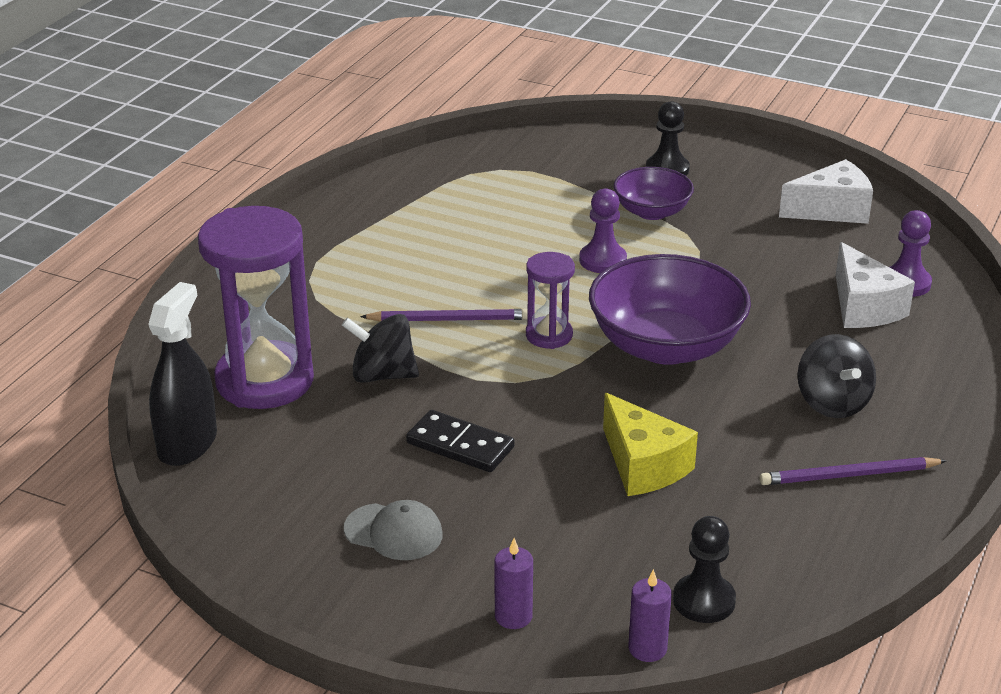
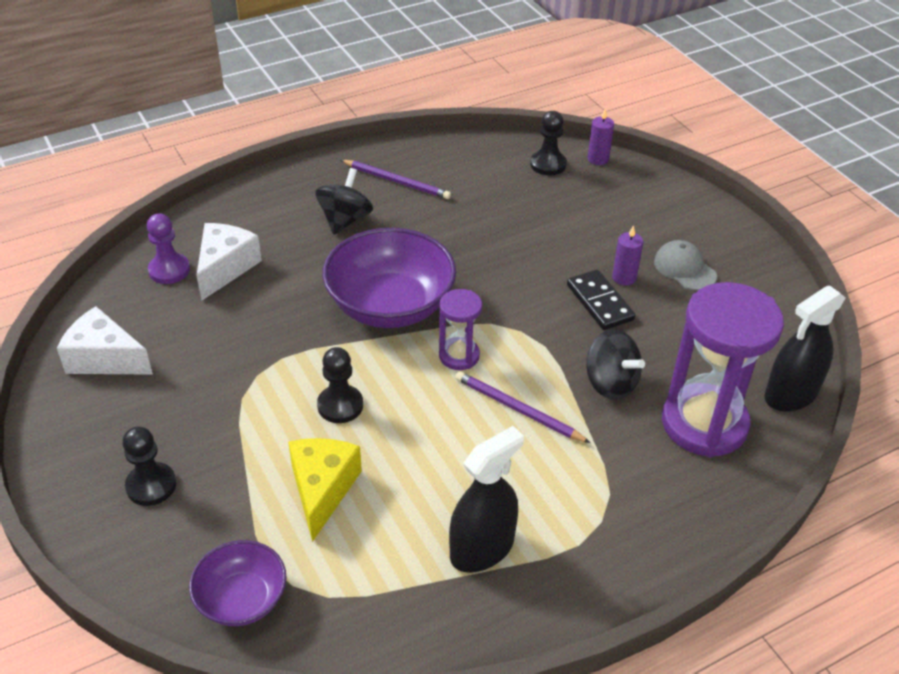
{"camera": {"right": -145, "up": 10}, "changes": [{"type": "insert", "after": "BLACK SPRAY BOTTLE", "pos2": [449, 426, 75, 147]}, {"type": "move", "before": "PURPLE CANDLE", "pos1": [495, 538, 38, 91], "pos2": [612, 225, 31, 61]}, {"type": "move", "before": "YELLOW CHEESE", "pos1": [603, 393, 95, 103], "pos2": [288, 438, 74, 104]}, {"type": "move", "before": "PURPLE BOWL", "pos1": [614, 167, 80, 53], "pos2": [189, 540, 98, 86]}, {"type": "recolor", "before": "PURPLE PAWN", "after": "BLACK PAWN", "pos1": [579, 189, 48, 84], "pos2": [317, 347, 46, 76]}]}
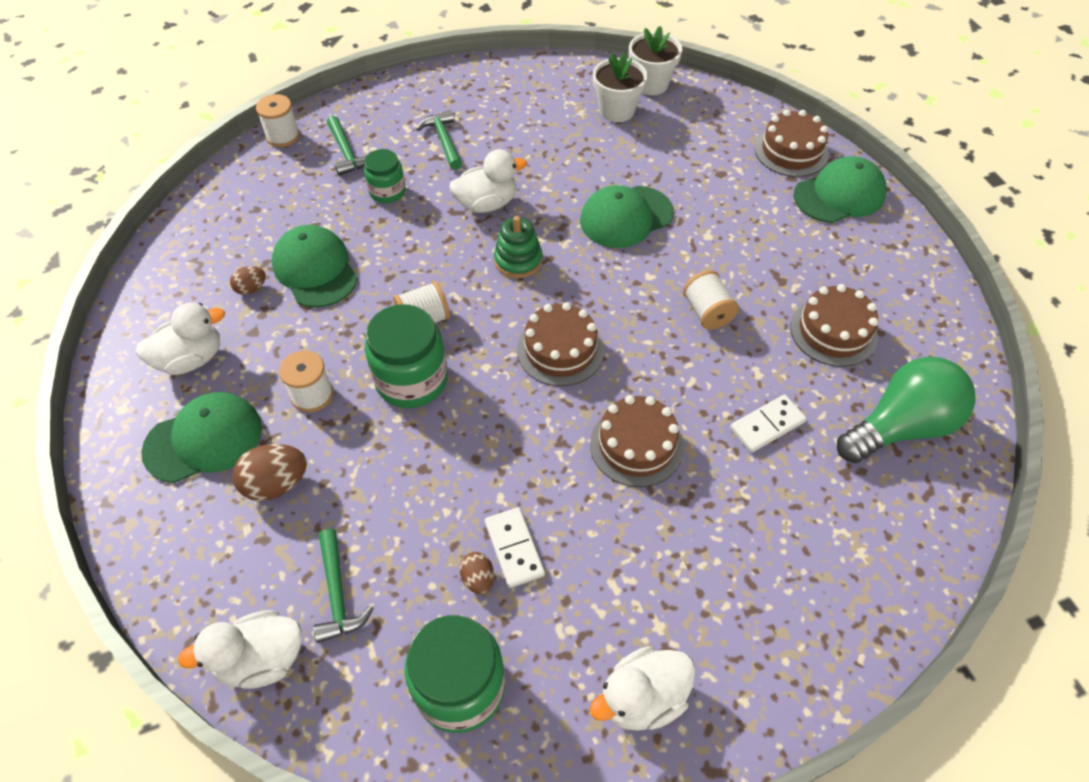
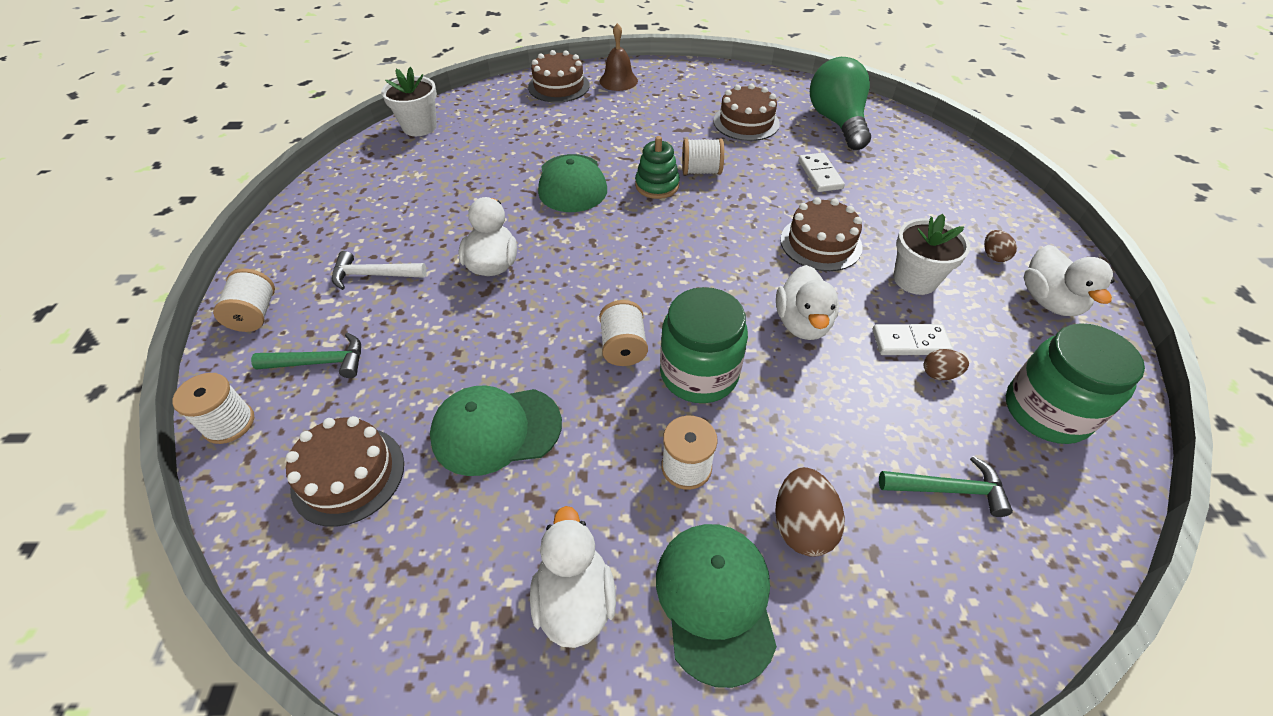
{"camera": {"right": -70, "up": -5}, "changes": [{"type": "delete", "before": "GREEN JAR", "pos1": [364, 149, 42, 54]}, {"type": "insert", "after": "WHITE SPOOL", "pos2": [213, 268, 62, 64]}, {"type": "move", "before": "WHITE DUCK", "pos1": [178, 610, 124, 79], "pos2": [776, 265, 63, 75]}, {"type": "move", "before": "BROWN EGG", "pos1": [230, 266, 36, 29], "pos2": [984, 230, 33, 32]}, {"type": "move", "before": "GREEN STACKING TOY", "pos1": [494, 216, 48, 62], "pos2": [635, 136, 45, 63]}, {"type": "move", "before": "BROWN CAKE", "pos1": [517, 302, 87, 84], "pos2": [286, 416, 118, 111]}, {"type": "move", "before": "WHITE FLOWER POT", "pos1": [593, 52, 55, 70], "pos2": [893, 214, 77, 81]}, {"type": "replace", "before": "GREEN CAP", "after": "BROWN BELL", "pos1": [794, 156, 93, 67], "pos2": [600, 23, 38, 68]}, {"type": "recolor", "before": "GREEN HAMMER", "after": "WHITE HAMMER", "pos1": [416, 110, 46, 60], "pos2": [332, 251, 95, 39]}]}
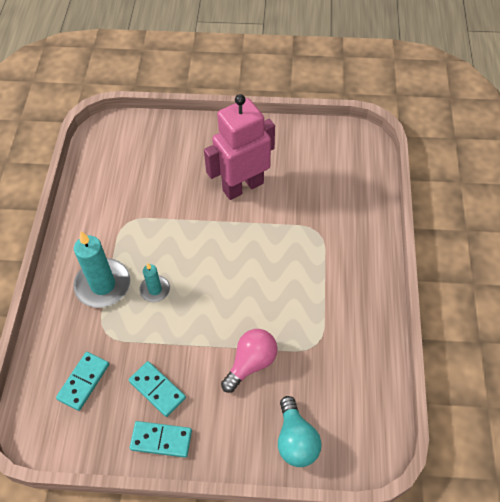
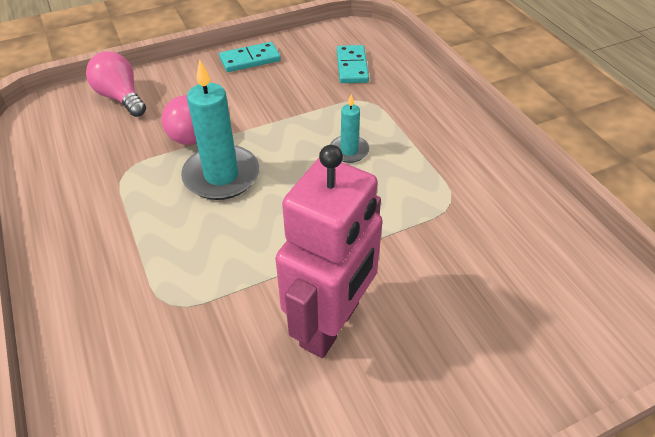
{"camera": {"right": 150, "up": -10}, "changes": [{"type": "delete", "before": "TURQUOISE DOMINO", "pos1": [129, 361, 57, 56]}, {"type": "move", "before": "TURQUOISE CANDLE", "pos1": [73, 231, 58, 77], "pos2": [181, 60, 78, 140]}, {"type": "recolor", "before": "TURQUOISE LIGHT BULB", "after": "PINK LIGHT BULB", "pos1": [278, 396, 44, 71], "pos2": [86, 51, 60, 66]}]}
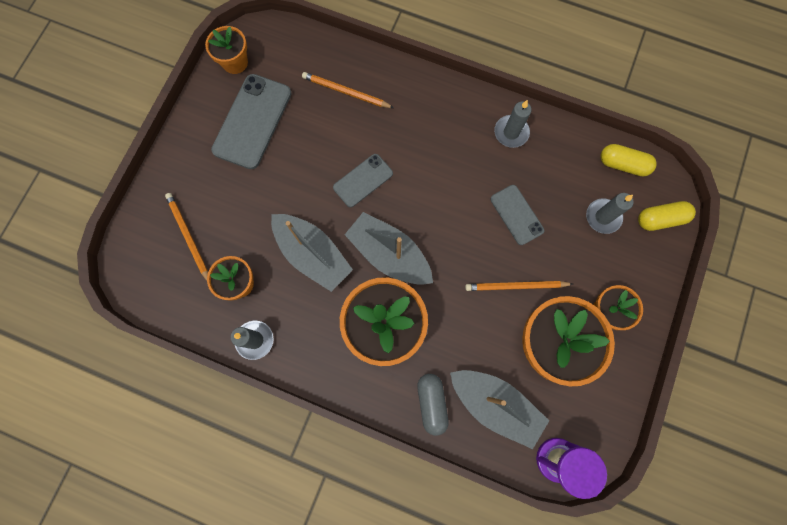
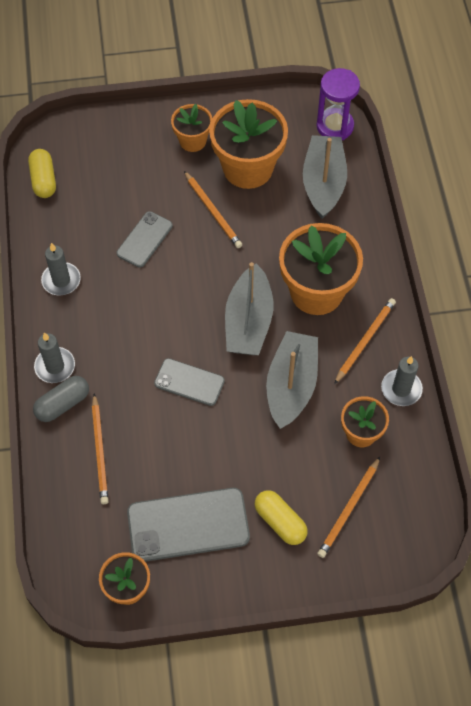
{"camera": {"right": -120, "up": -15}, "changes": [{"type": "insert", "after": "ORANGE PENCIL", "pos2": [334, 298, 62, 86]}, {"type": "move", "before": "GREY CAPSULE", "pos1": [417, 374, 32, 62], "pos2": [33, 376, 56, 46]}, {"type": "move", "before": "GREY CANDLE", "pos1": [586, 193, 48, 41], "pos2": [34, 333, 41, 50]}, {"type": "move", "before": "YELLOW CAPSULE", "pos1": [638, 201, 58, 30], "pos2": [255, 490, 53, 55]}]}
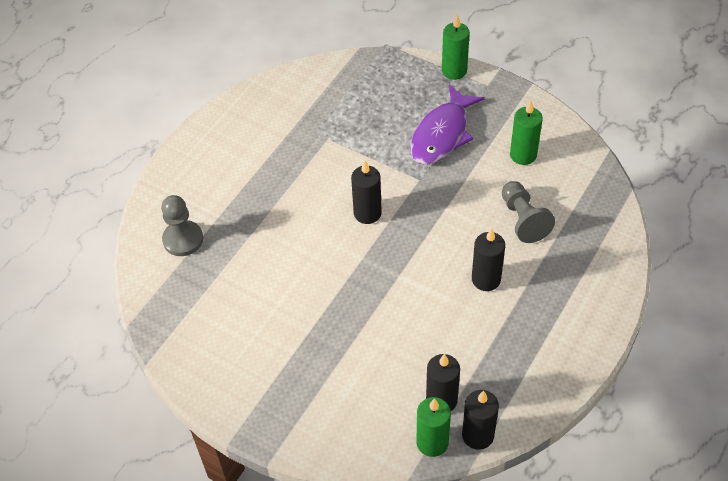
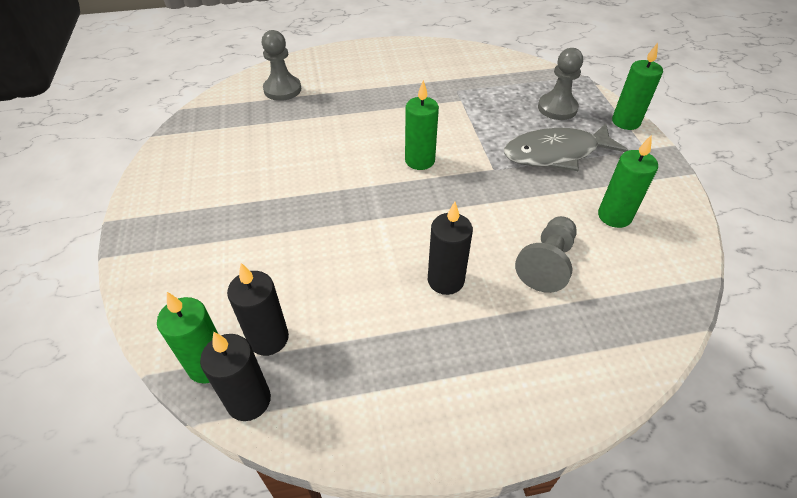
{"camera": {"right": 45, "up": -5}, "changes": [{"type": "insert", "after": "GREY PAWN", "pos2": [538, 48, 45, 72]}, {"type": "recolor", "before": "BLACK CANDLE", "after": "GREEN CANDLE", "pos1": [351, 161, 31, 63], "pos2": [405, 80, 34, 90]}, {"type": "recolor", "before": "PURPLE FISH", "after": "GREY FISH", "pos1": [410, 85, 75, 80], "pos2": [504, 123, 125, 48]}]}
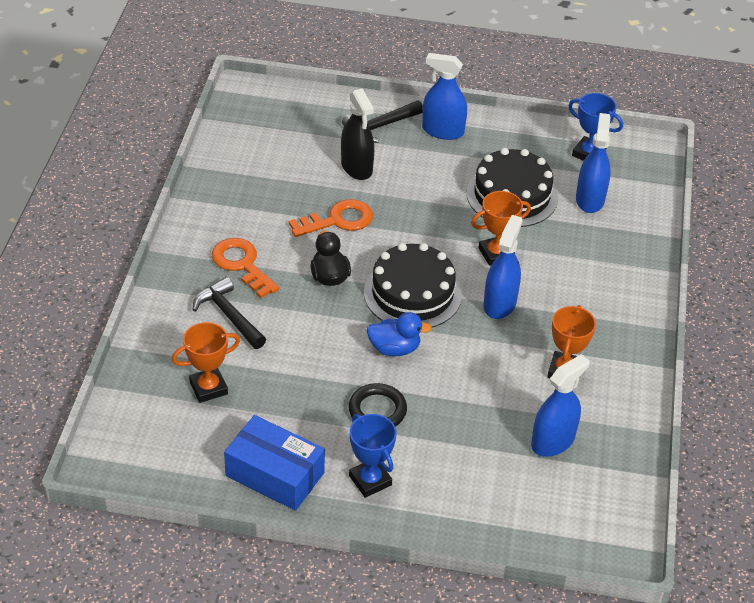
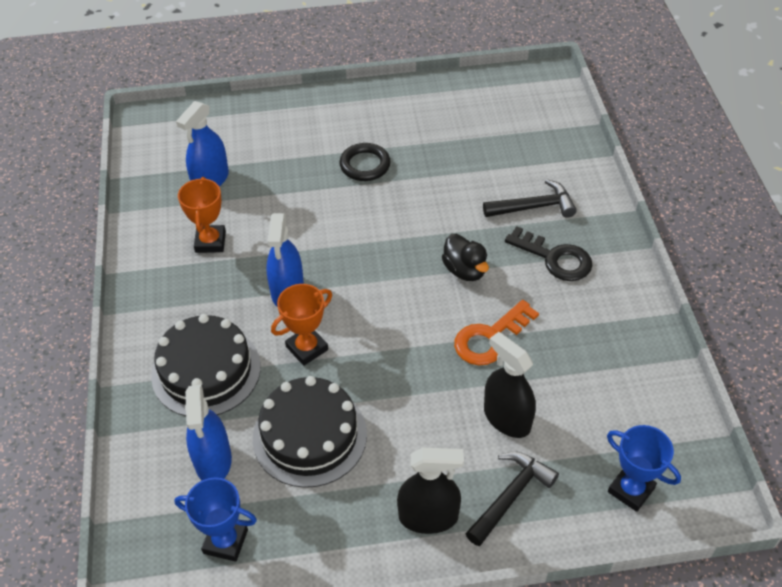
{"camera": {"right": 165, "up": 5}, "changes": [{"type": "delete", "before": "ORANGE TROPHY", "pos1": [172, 322, 68, 81]}, {"type": "delete", "before": "BLUE BOX", "pos1": [224, 415, 101, 96]}, {"type": "delete", "before": "BLUE DUCK", "pos1": [366, 312, 66, 44]}, {"type": "move", "before": "BLUE TROPHY", "pos1": [349, 414, 47, 84], "pos2": [607, 425, 74, 87]}, {"type": "move", "before": "BLACK CAKE", "pos1": [364, 243, 98, 84], "pos2": [151, 314, 110, 102]}, {"type": "recolor", "before": "ORANGE KEY", "after": "BLACK KEY", "pos1": [212, 238, 67, 60], "pos2": [505, 226, 88, 55]}, {"type": "recolor", "before": "BLUE SPRAY BOTTLE", "after": "BLACK SPRAY BOTTLE", "pos1": [422, 53, 45, 87], "pos2": [397, 447, 67, 87]}, {"type": "rotate", "before": "BLACK HAMMER", "pos1": [193, 277, 73, 72], "pos2": [483, 179, 94, 39], "turn": -45}]}
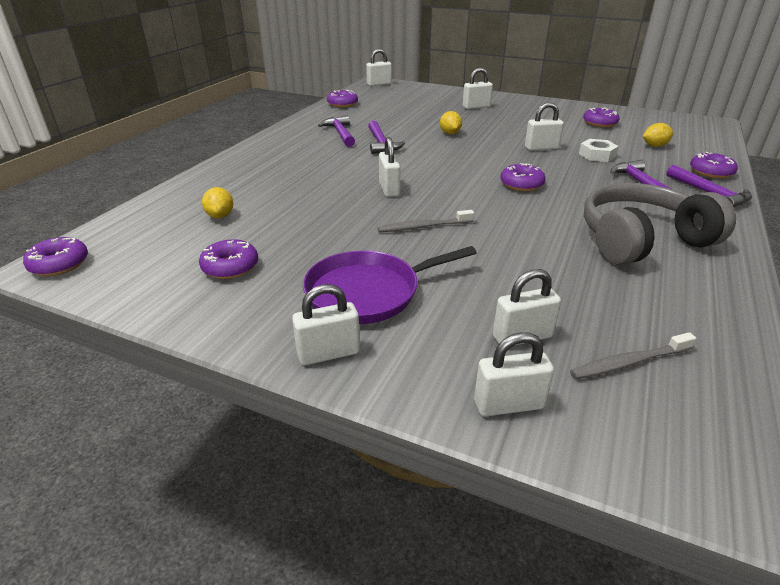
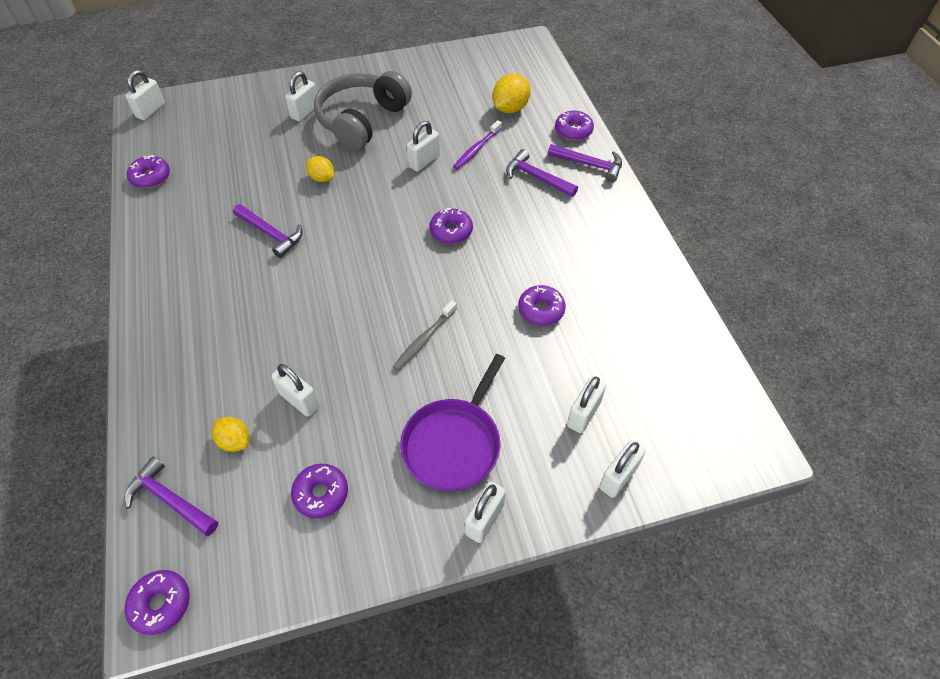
{"camera": {"right": -40, "up": 20}, "changes": [{"type": "delete", "before": "GREY TOOTHBRUSH", "pos1": [570, 332, 126, 47]}, {"type": "move", "before": "PURPLE HAMMER", "pos1": [318, 115, 37, 32], "pos2": [125, 457, 93, 79]}, {"type": "move", "before": "WHITE PADLOCK", "pos1": [379, 137, 21, 60], "pos2": [271, 364, 48, 53]}, {"type": "move", "before": "PURPLE DONUT", "pos1": [583, 107, 37, 20], "pos2": [518, 285, 48, 41]}, {"type": "move", "before": "GREY HEADPHONES", "pos1": [584, 183, 152, 82], "pos2": [314, 71, 98, 80]}, {"type": "replace", "before": "WHITE NUT", "after": "PURPLE TOOTHBRUSH", "pos1": [579, 139, 39, 23], "pos2": [453, 120, 49, 50]}, {"type": "resize", "before": "YELLOW LEMON", "pos1": [643, 123, 30, 24], "pos2": [492, 74, 39, 39], "scale": 1.56}]}
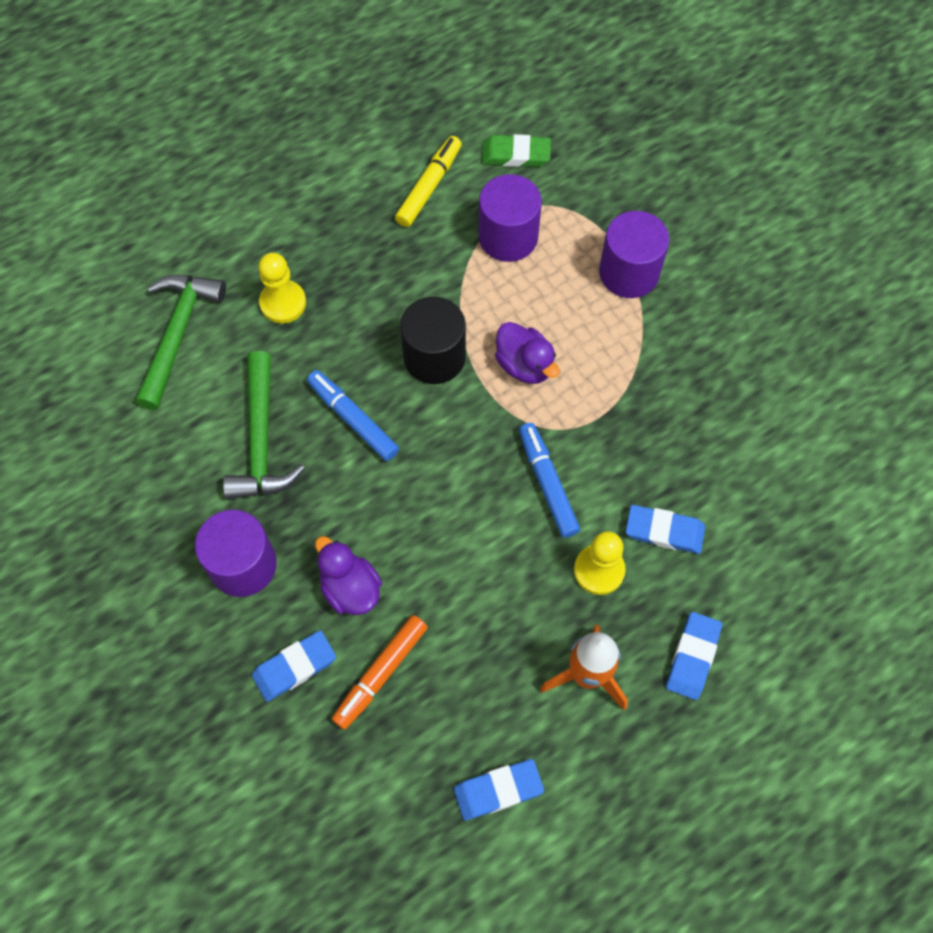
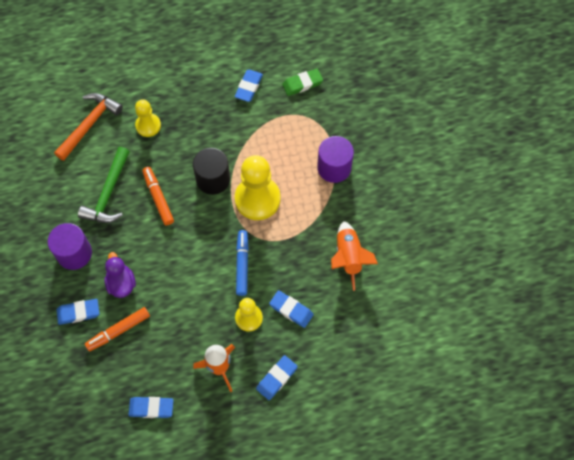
{"camera": {"right": 20, "up": 0}, "changes": [{"type": "delete", "before": "PURPLE CYLINDER", "pos1": [478, 174, 64, 88]}, {"type": "insert", "after": "ORANGE ROCKET", "pos2": [331, 221, 47, 70]}, {"type": "replace", "before": "YELLOW MARKER", "after": "BLUE ERASER", "pos1": [395, 136, 67, 91], "pos2": [235, 70, 28, 32]}, {"type": "replace", "before": "PURPLE DUCK", "after": "YELLOW PAWN", "pos1": [495, 322, 65, 62], "pos2": [235, 155, 46, 65]}, {"type": "recolor", "before": "GREEN HAMMER", "after": "ORANGE HAMMER", "pos1": [136, 275, 90, 135], "pos2": [54, 93, 69, 68]}, {"type": "recolor", "before": "BLUE MARKER", "after": "ORANGE MARKER", "pos1": [307, 370, 92, 91], "pos2": [142, 167, 32, 59]}, {"type": "rotate", "before": "GREEN ERASER", "pos1": [482, 134, 69, 33], "pos2": [282, 69, 41, 27], "turn": -45}]}
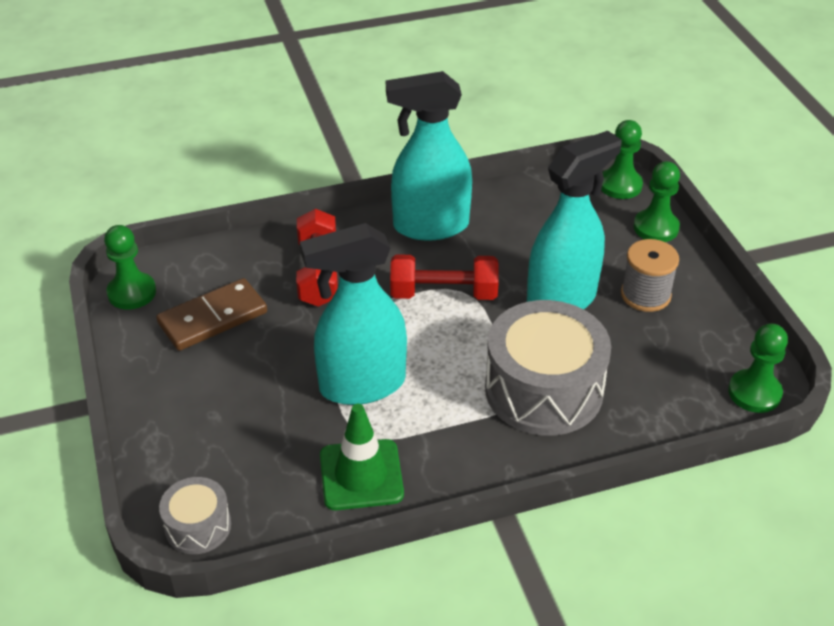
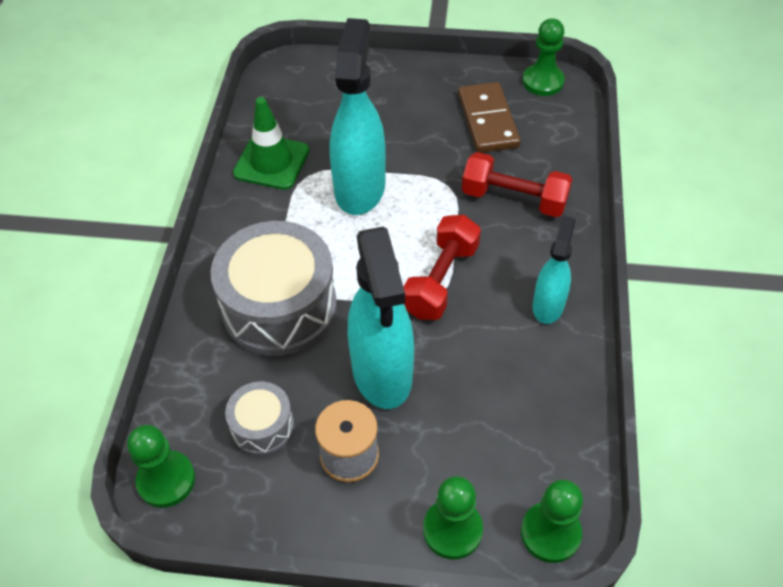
{"camera": {"right": 115, "up": 10}, "changes": [{"type": "move", "before": "GREY DRUM", "pos1": [159, 477, 72, 77], "pos2": [225, 381, 69, 75]}, {"type": "resize", "before": "TURQUOISE SPRAY BOTTLE", "pos1": [386, 71, 86, 170], "pos2": [532, 216, 44, 108], "scale": 0.56}]}
